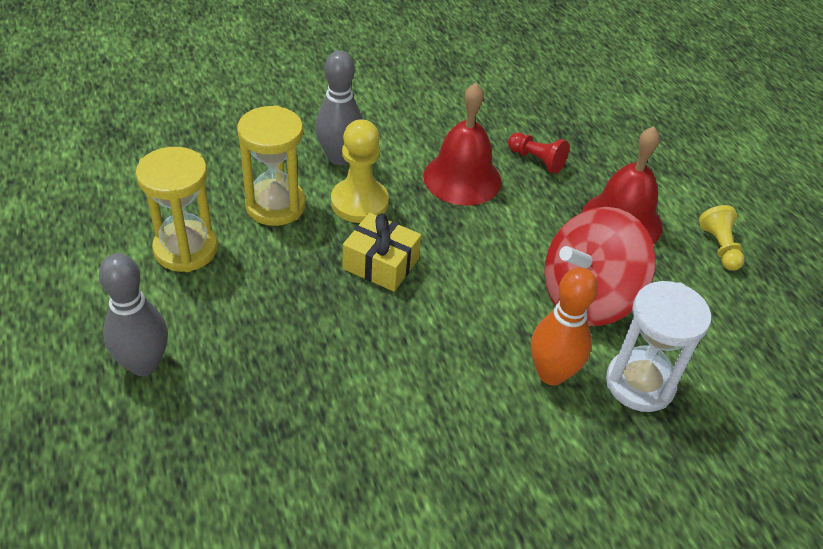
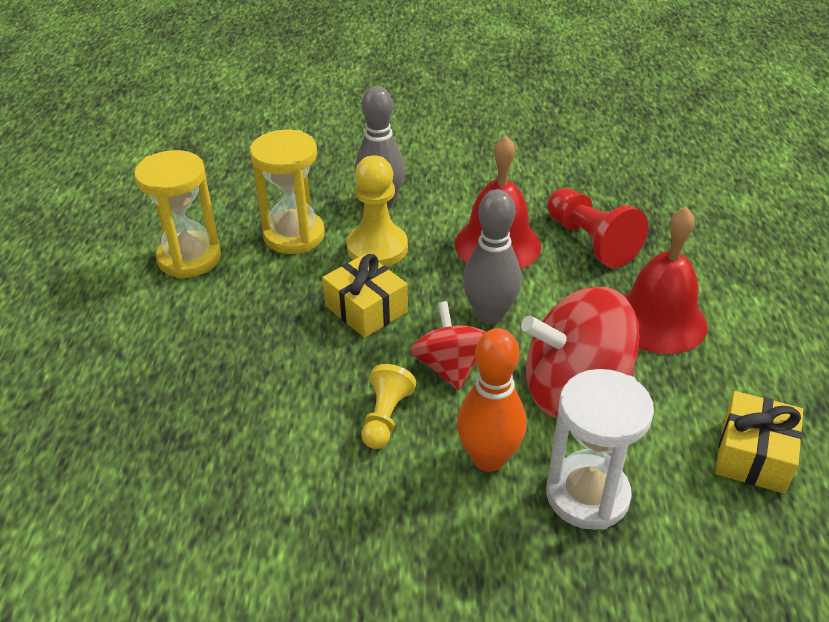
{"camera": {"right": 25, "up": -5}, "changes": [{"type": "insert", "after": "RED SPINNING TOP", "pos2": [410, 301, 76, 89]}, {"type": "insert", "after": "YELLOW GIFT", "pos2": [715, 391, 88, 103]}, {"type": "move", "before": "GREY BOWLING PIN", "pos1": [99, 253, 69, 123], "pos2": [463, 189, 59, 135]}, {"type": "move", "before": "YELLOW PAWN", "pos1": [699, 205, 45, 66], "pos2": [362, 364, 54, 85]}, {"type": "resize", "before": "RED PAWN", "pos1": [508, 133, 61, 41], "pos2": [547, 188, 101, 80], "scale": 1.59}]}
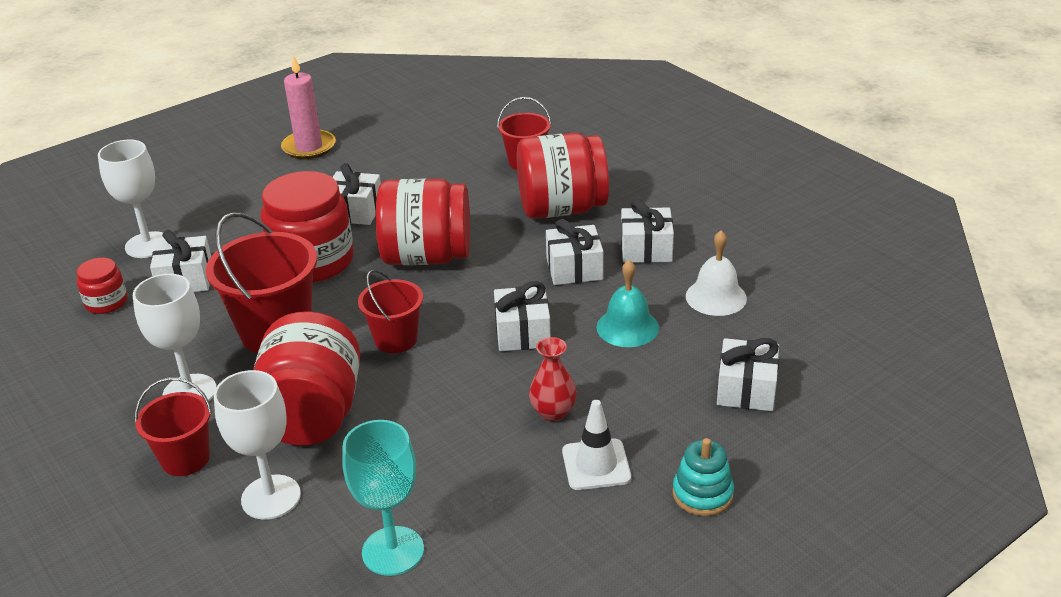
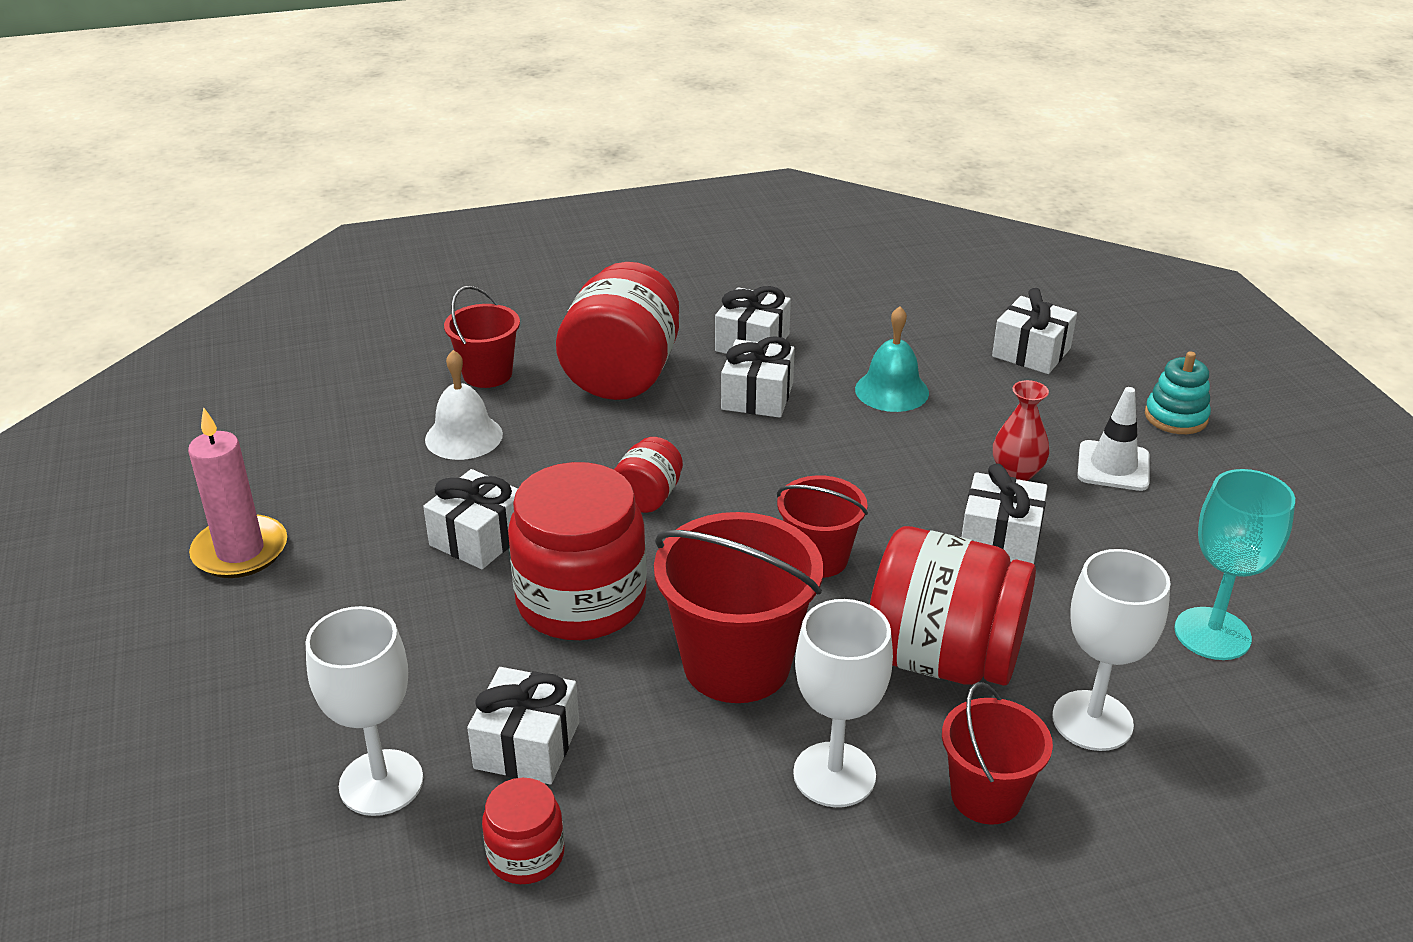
{"camera": {"right": -70, "up": 0}, "changes": [{"type": "move", "before": "WHITE GIFT", "pos1": [494, 281, 57, 70], "pos2": [962, 464, 86, 100]}, {"type": "move", "before": "WHITE BELL", "pos1": [686, 230, 61, 86], "pos2": [425, 350, 78, 110]}, {"type": "resize", "before": "RED JAR", "pos1": [376, 179, 94, 86], "pos2": [614, 437, 69, 76], "scale": 0.49}]}
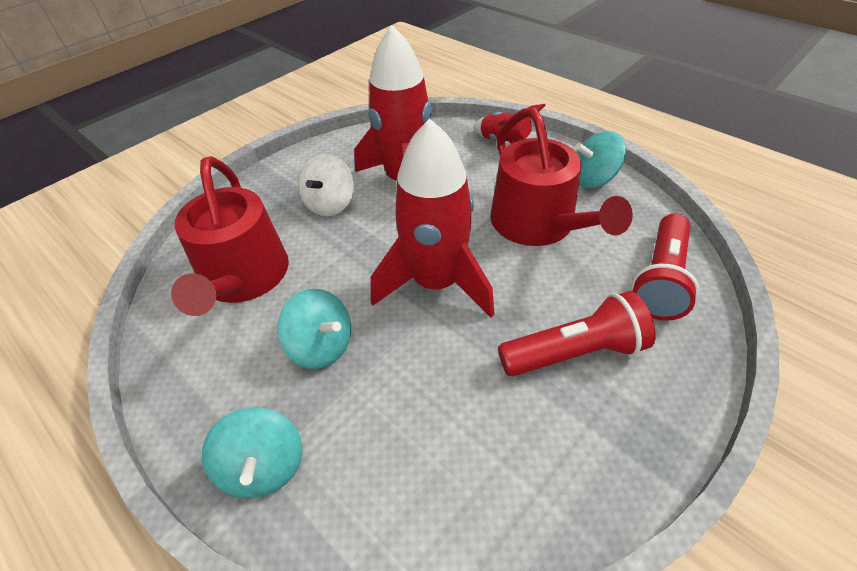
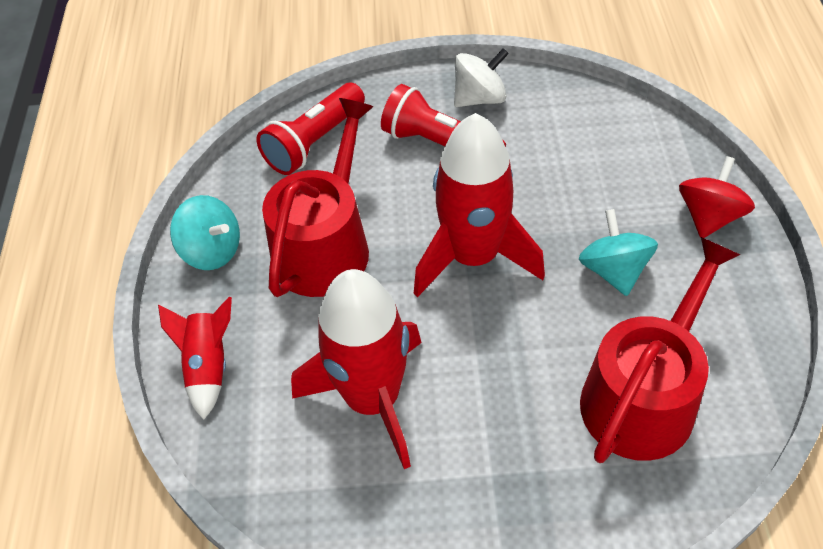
{"camera": {"right": -135, "up": 5}, "changes": [{"type": "move", "before": "WHITE SPINNING TOP", "pos1": [298, 154, 56, 62], "pos2": [454, 48, 55, 59]}, {"type": "recolor", "before": "TURQUOISE SPINNING TOP", "after": "RED SPINNING TOP", "pos1": [202, 407, 100, 91], "pos2": [679, 156, 76, 82]}, {"type": "rotate", "before": "RED FLASHLIGHT", "pos1": [631, 213, 68, 108], "pos2": [256, 83, 109, 92], "turn": 150}]}
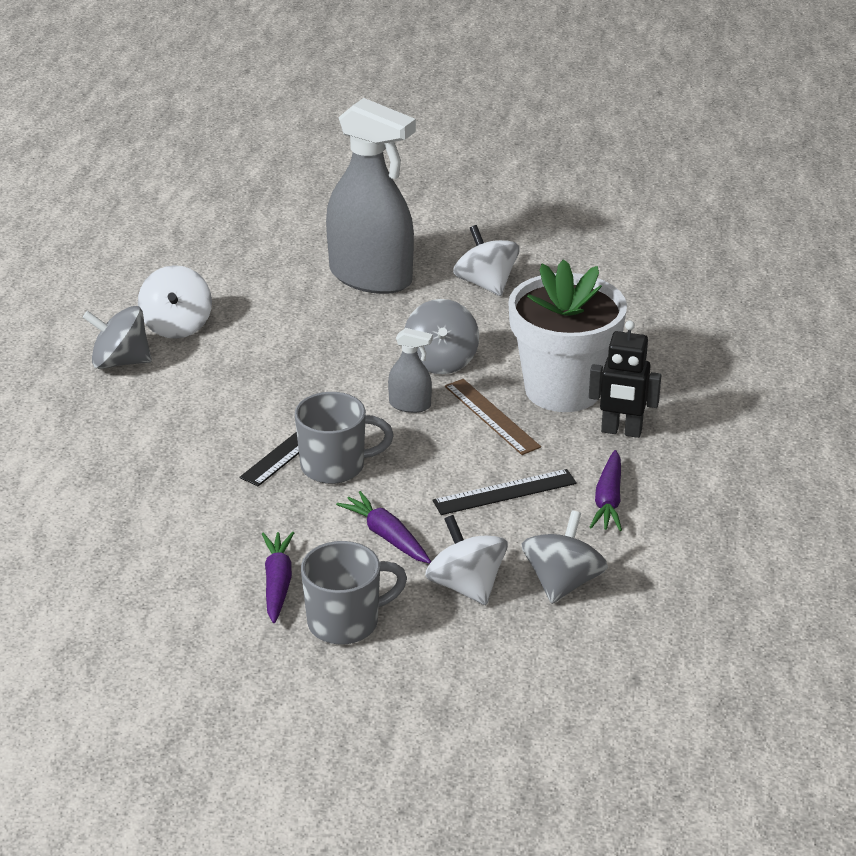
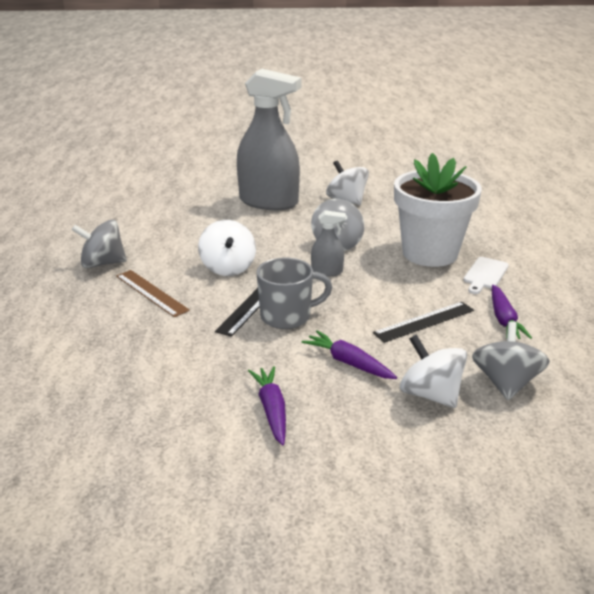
{"camera": {"right": -10, "up": -5}, "changes": [{"type": "delete", "before": "GREY MUG", "pos1": [301, 541, 106, 104]}, {"type": "move", "before": "WHITE SPINNING TOP", "pos1": [138, 265, 74, 74], "pos2": [198, 220, 58, 56]}, {"type": "move", "before": "BROWN RULER", "pos1": [445, 379, 96, 76], "pos2": [116, 270, 74, 47]}, {"type": "replace", "before": "BLACK ROBOT", "after": "WHITE CUTTING BOARD", "pos1": [589, 321, 72, 117], "pos2": [464, 257, 45, 37]}]}
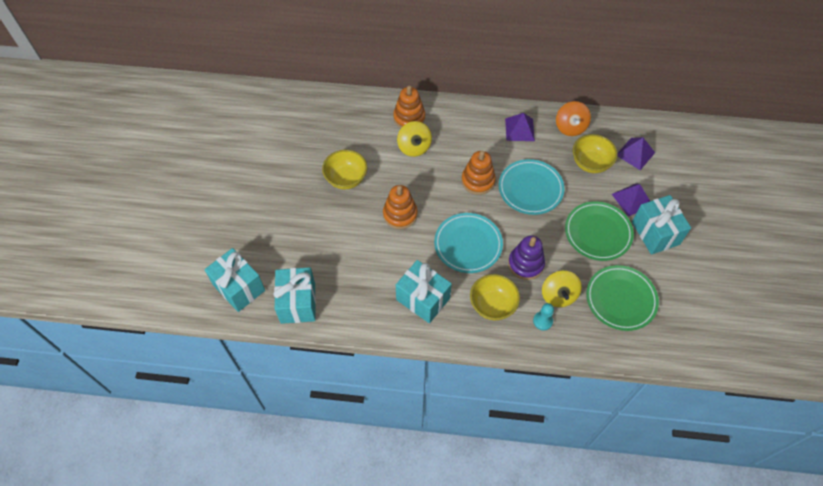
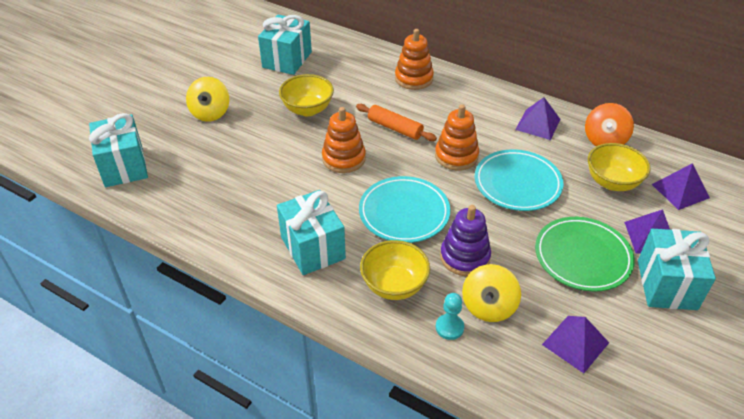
{"camera": {"right": 25, "up": -15}, "changes": [{"type": "insert", "after": "ORANGE ROLLING PIN", "pos2": [356, 104, 81, 37]}, {"type": "move", "before": "TURQUOISE GIFT", "pos1": [273, 267, 43, 57], "pos2": [258, 15, 54, 60]}, {"type": "move", "before": "YELLOW SPINNING TOP", "pos1": [397, 121, 35, 36], "pos2": [186, 77, 43, 45]}, {"type": "replace", "before": "GREEN PLATE", "after": "PURPLE PYRAMID", "pos1": [586, 265, 73, 66], "pos2": [542, 316, 67, 57]}]}
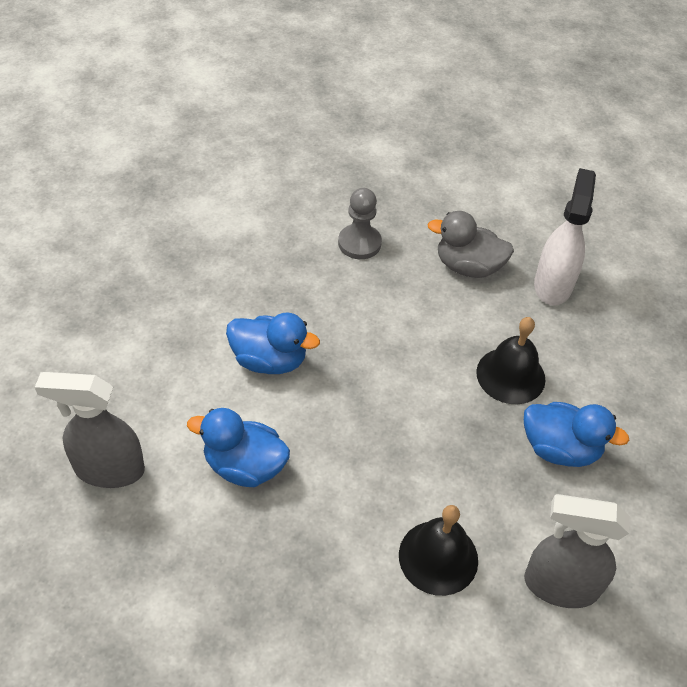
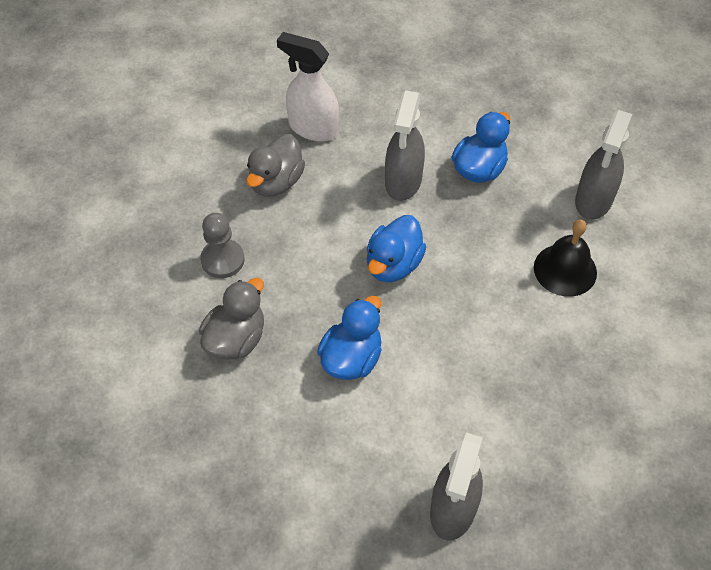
{"camera": {"right": -75, "up": 5}, "changes": [{"type": "insert", "after": "GREY DUCK", "pos2": [199, 278, 65, 82]}, {"type": "move", "before": "BLUE DUCK", "pos1": [187, 408, 103, 79], "pos2": [366, 215, 60, 67]}, {"type": "replace", "before": "BLACK BELL", "after": "GREY SPRAY BOTTLE", "pos1": [476, 317, 70, 87], "pos2": [385, 91, 40, 110]}]}
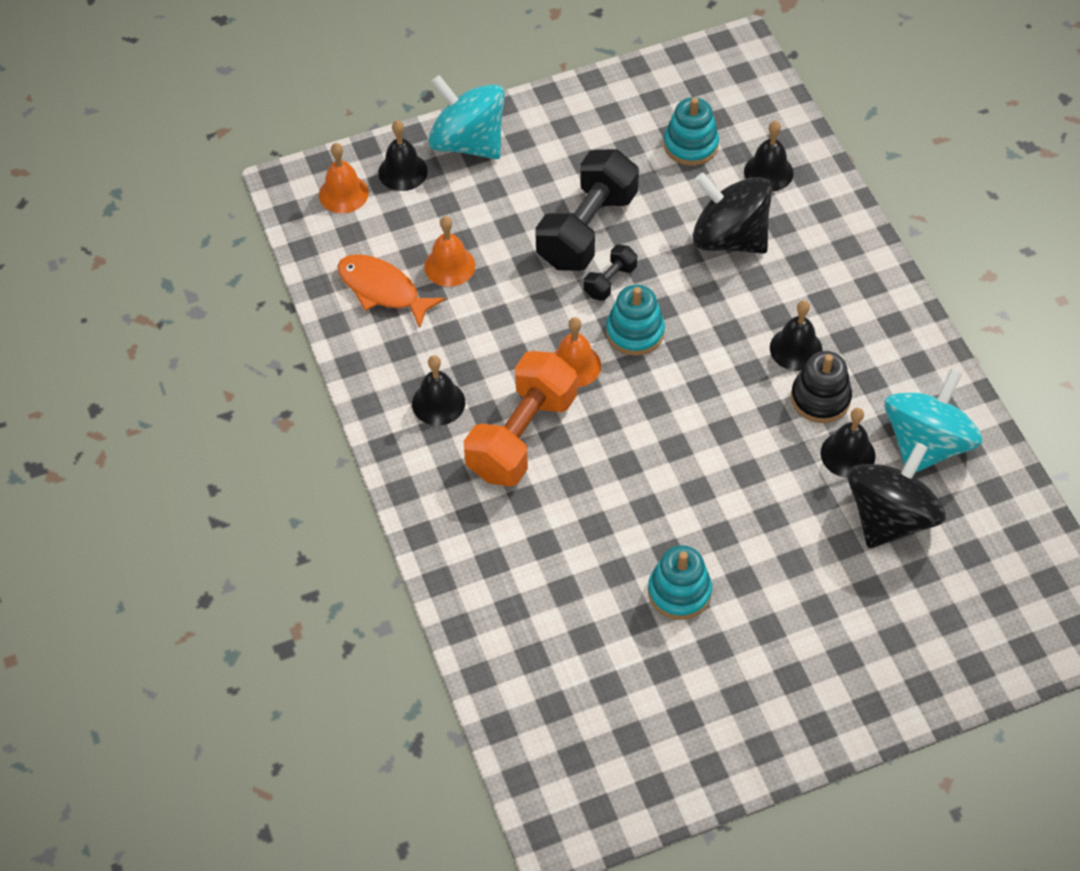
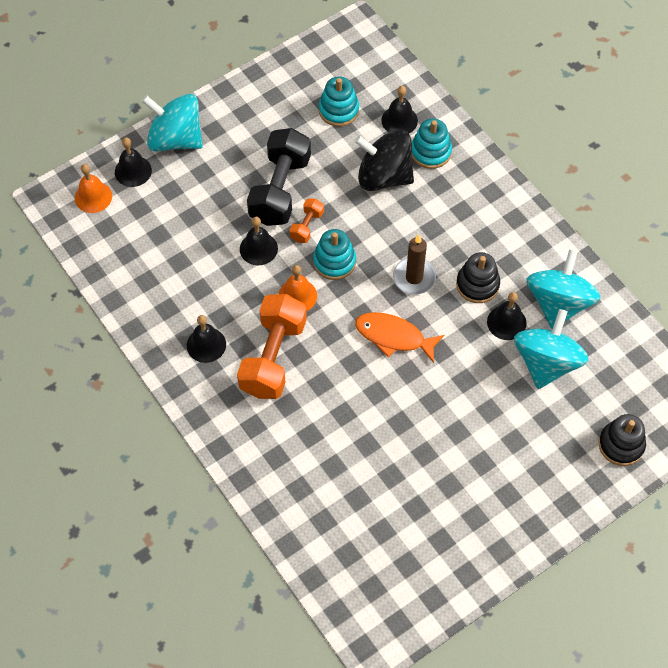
{"camera": {"right": -15, "up": 5}, "changes": [{"type": "delete", "before": "ORANGE BELL", "pos1": [424, 216, 51, 71]}, {"type": "insert", "after": "BROWN CANDLE", "pos2": [393, 234, 43, 61]}, {"type": "insert", "after": "BLACK STACKING TOY", "pos2": [598, 414, 48, 52]}, {"type": "move", "before": "ORANGE FISH", "pos1": [337, 254, 108, 74], "pos2": [355, 312, 89, 51]}, {"type": "move", "before": "TURQUOISE STACKING TOY", "pos1": [648, 545, 64, 75], "pos2": [412, 118, 40, 51]}, {"type": "move", "before": "BLACK BELL", "pos1": [770, 300, 53, 71], "pos2": [240, 217, 38, 48]}, {"type": "recolor", "before": "BLACK DUMBBELL", "after": "ORANGE DUMBBELL", "pos1": [584, 244, 53, 57], "pos2": [290, 198, 34, 45]}, {"type": "recolor", "before": "BLACK SPINNING TOP", "after": "TURQUOISE SPINNING TOP", "pos1": [847, 442, 99, 106], "pos2": [514, 309, 74, 80]}]}
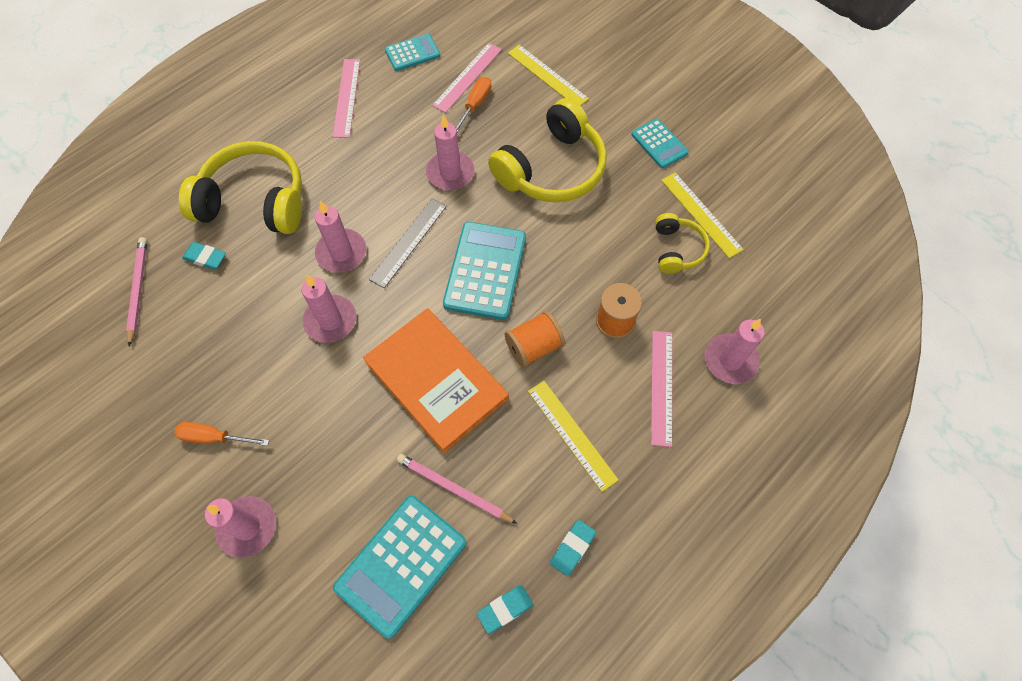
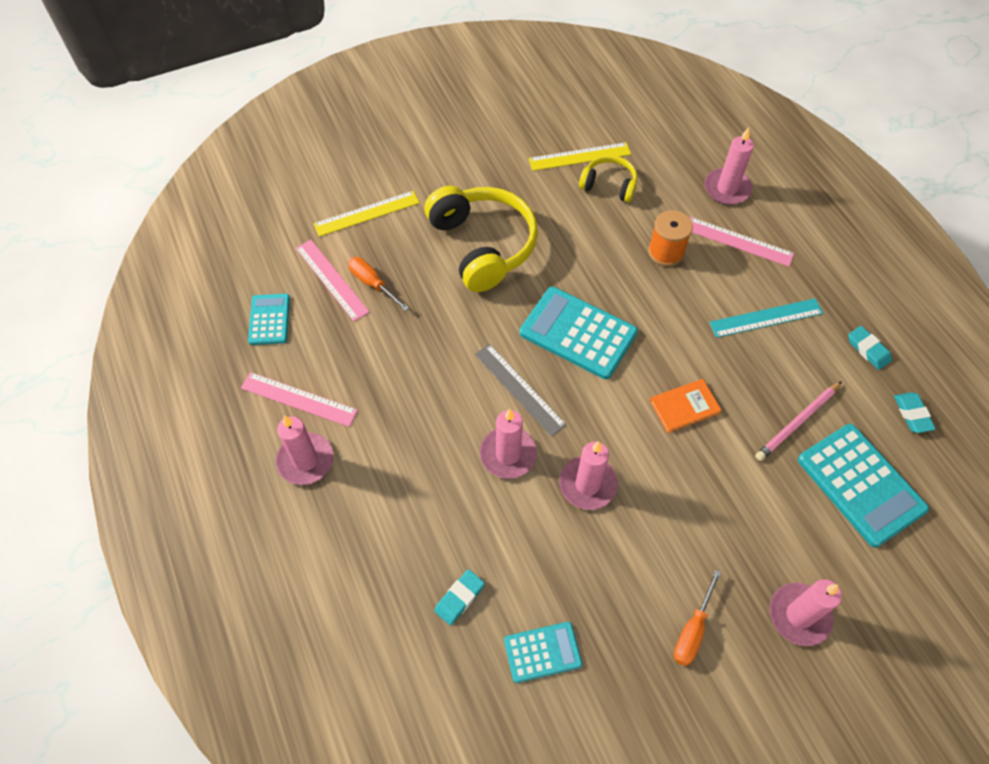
{"camera": {"right": -70, "up": -5}, "changes": [{"type": "delete", "before": "PINK PENCIL", "pos1": [126, 237, 21, 110]}, {"type": "delete", "before": "YELLOW HEADPHONES", "pos1": [179, 141, 123, 93]}, {"type": "delete", "before": "ORANGE SPOOL", "pos1": [505, 311, 60, 57]}, {"type": "move", "before": "PINK CANDLE", "pos1": [426, 115, 48, 75], "pos2": [276, 415, 58, 70]}, {"type": "move", "before": "TURQUOISE CALCULATOR", "pos1": [631, 118, 57, 50], "pos2": [504, 622, 78, 61]}, {"type": "recolor", "before": "YELLOW RULER", "after": "TURQUOISE RULER", "pos1": [528, 381, 91, 111], "pos2": [709, 298, 114, 40]}, {"type": "resize", "before": "ORANGE BOOK", "pos1": [363, 308, 146, 145], "pos2": [650, 379, 72, 54], "scale": 0.47}]}
